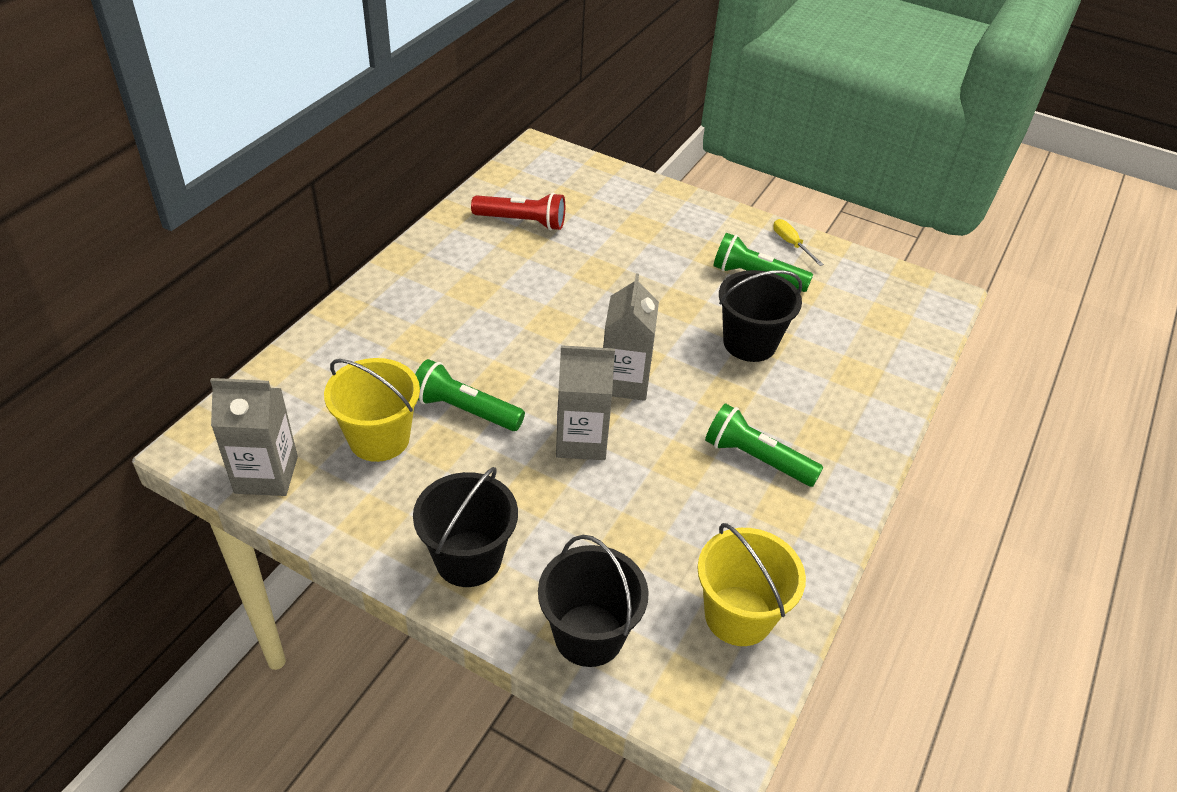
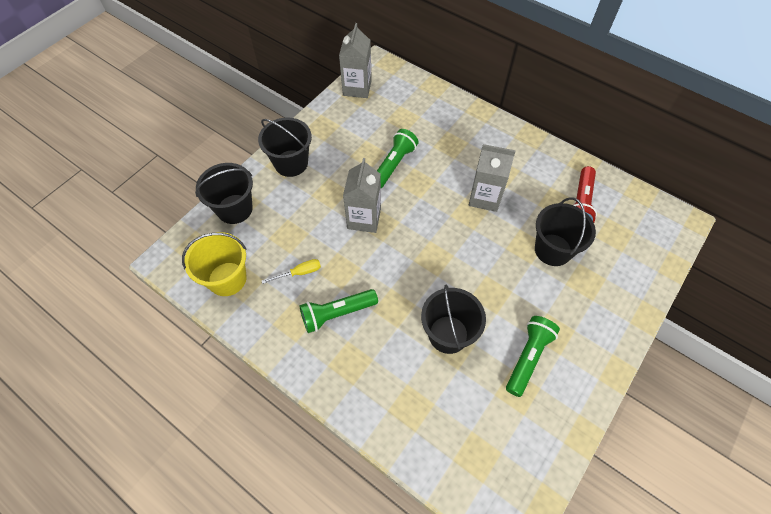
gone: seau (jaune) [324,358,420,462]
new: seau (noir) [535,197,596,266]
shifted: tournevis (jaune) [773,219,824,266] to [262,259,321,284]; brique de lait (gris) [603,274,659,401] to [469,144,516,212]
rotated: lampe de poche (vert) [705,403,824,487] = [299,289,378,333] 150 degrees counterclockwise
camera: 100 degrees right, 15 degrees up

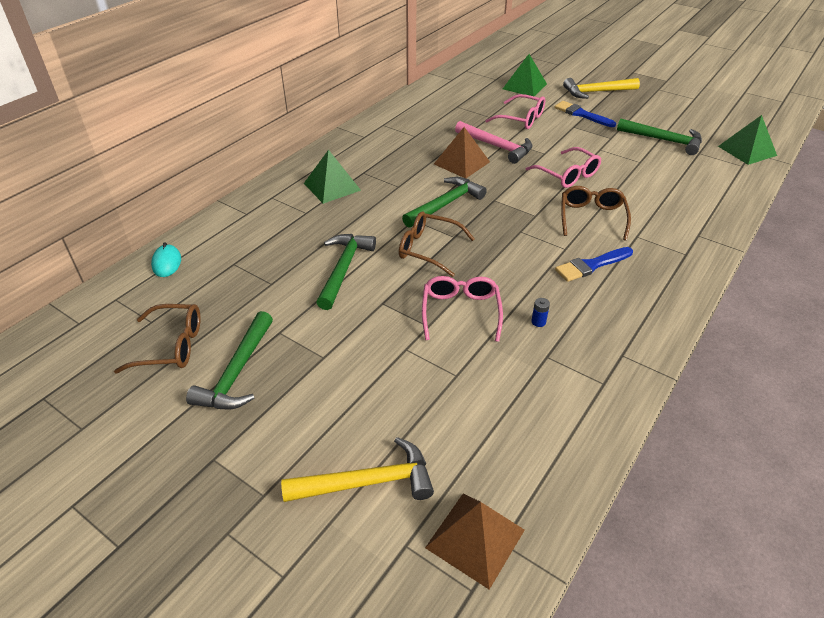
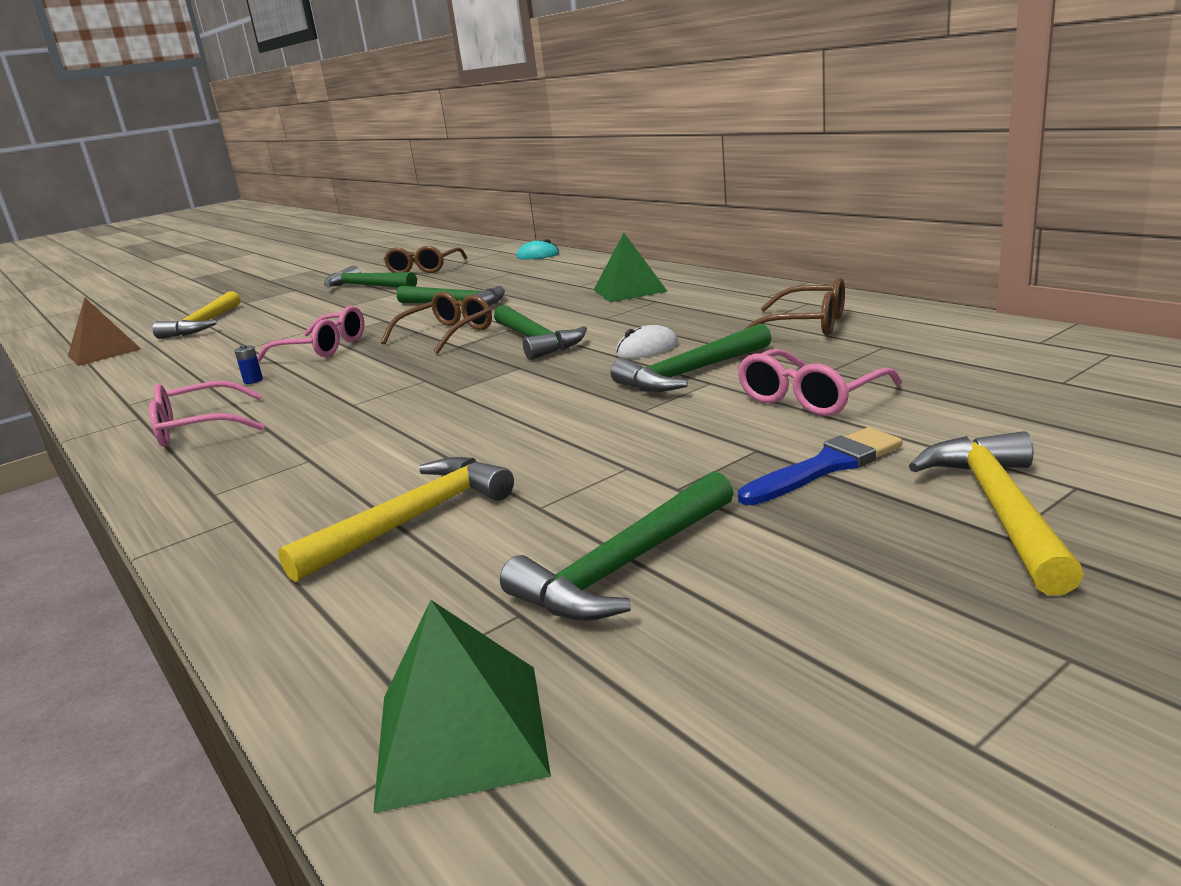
gone: pyramide (vert) [503,54,547,96]; pinceau (bleu) [555,247,633,282]
new: marteau (jaune) [278,457,514,582]
shifted: lunettes (rose) [525,147,601,188] to [149,381,265,447]; lunettes (marron) [561,186,631,241] to [745,277,845,336]
swapped: pyramide (marron) [434,127,490,178] to souris (blanc) [616,325,678,358]
repainted: marteau (rose) [455,121,532,164] to marteau (vert) [611,324,772,392]
camera: 110 degrees right, 20 degrees down

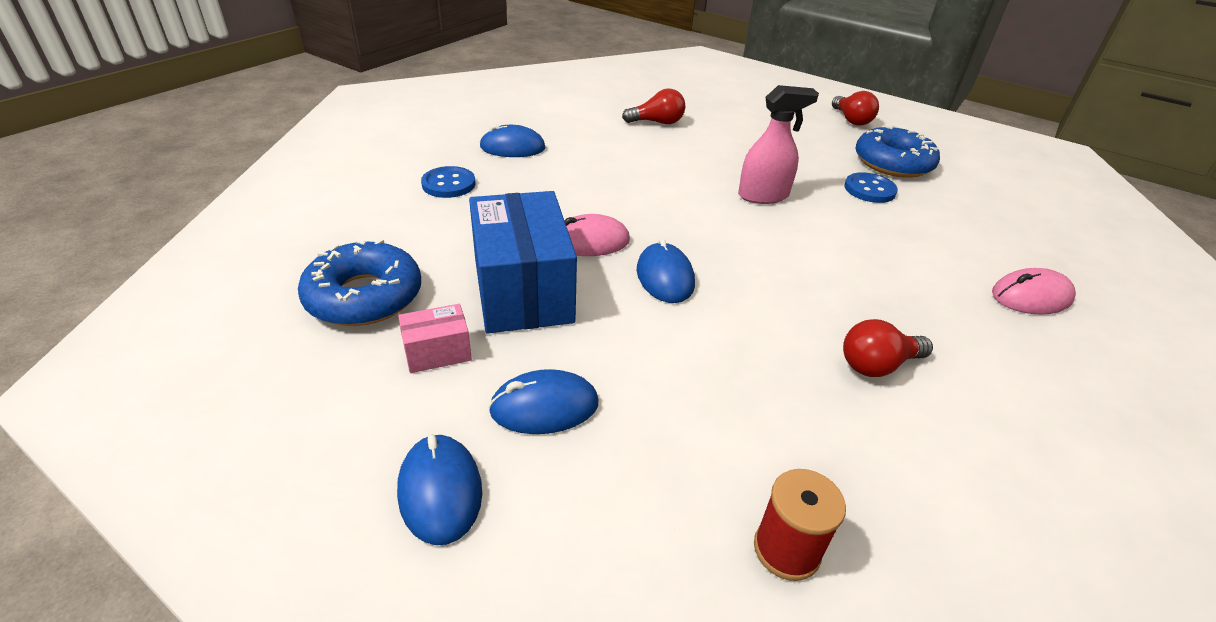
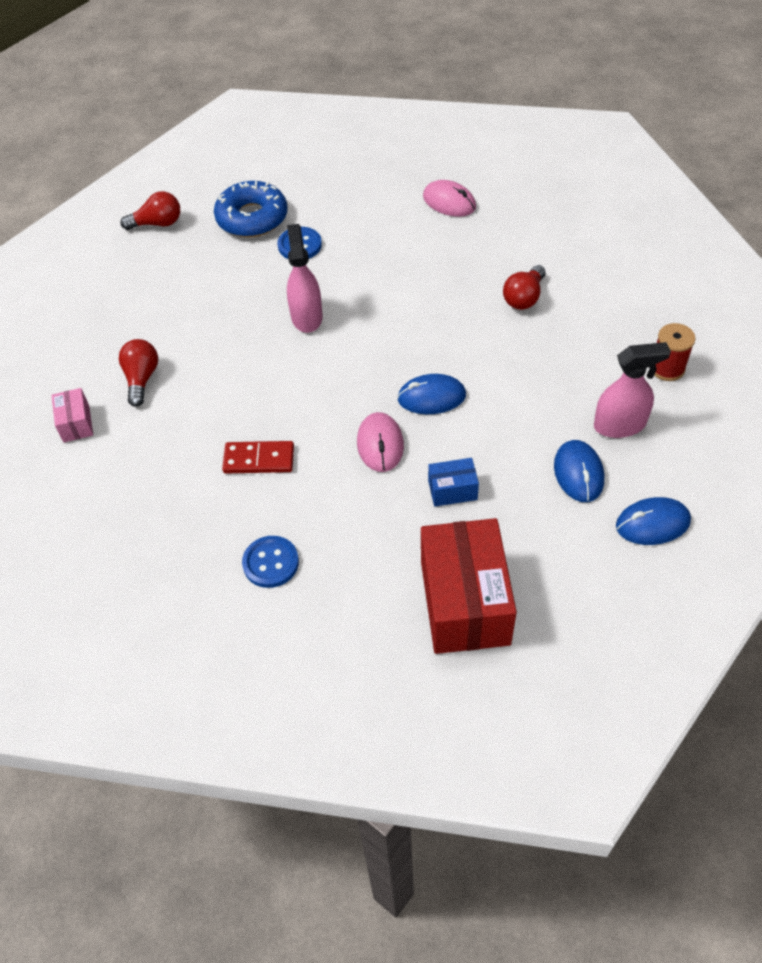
gone: souris (bleu) [479,124,545,157]
new: vaporisateur (rose) [594,342,671,438]; domino (rouge) [222,441,294,473]
shifted: boîte (rose) [398,304,472,373] to [51,388,93,442]
swapped: beignet (bleu) [298,239,421,326] to boîte (rouge) [421,518,517,654]
rotated: souris (rose) [992,268,1076,315] = [423,180,476,217] 45 degrees counterclockwise; ampoule (rouge) [843,319,933,377] = [503,265,546,310] 45 degrees clockwise
scaled: boîte (bleu) [469,191,577,333] = [428,458,479,506] x0.46
camera: 80 degrees left, 15 degrees up

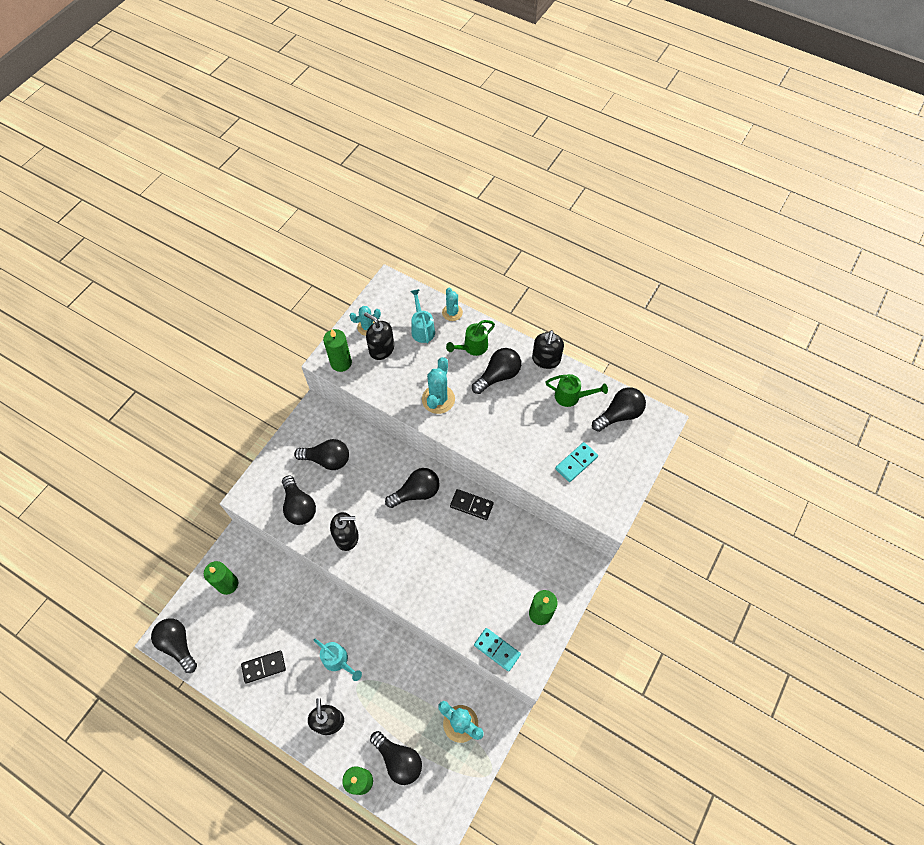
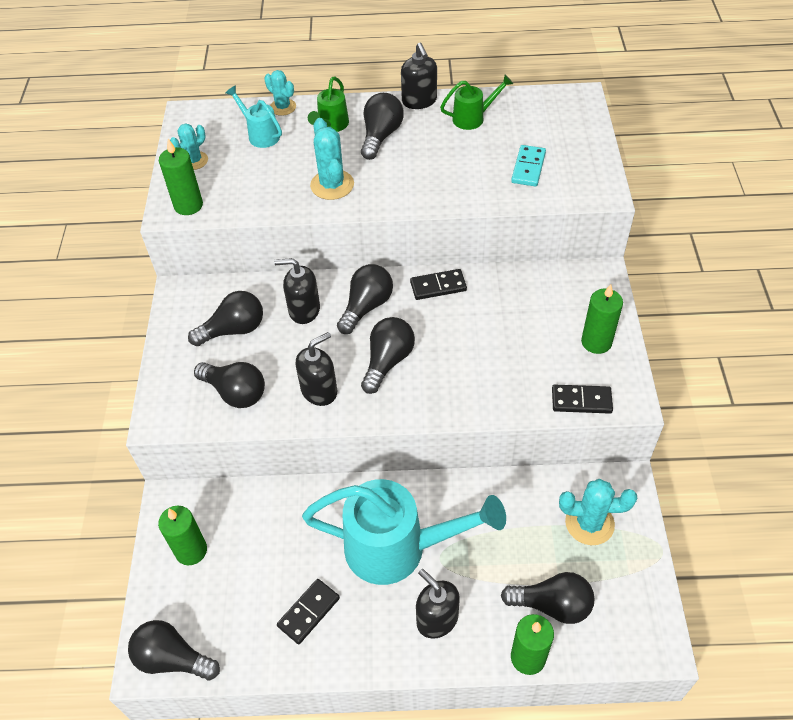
shifted: distributeur de savon (noir) [364,312,394,360] to [274,258,320,324]; ampoule (noir) [592,387,646,432] to [361,317,415,394]
repainted: domino (turquoise) [474,628,521,672] to domino (noir) [552,385,613,414]
scaled: arrosoir (turquoise) [314,639,362,681] = [302,479,506,585] x2.14
camera: 30 degrees left, 10 degrees down

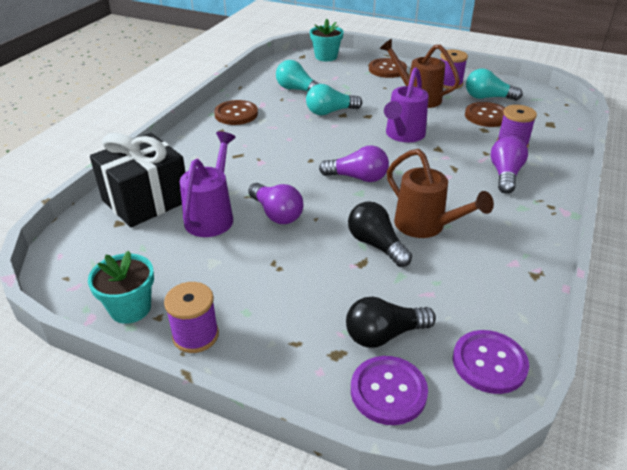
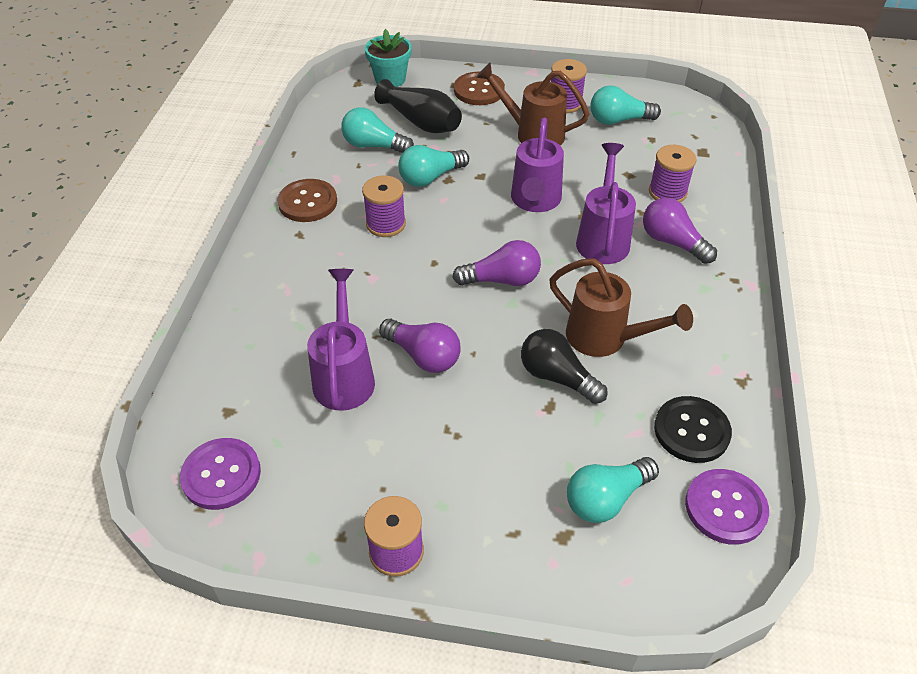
gone: bouton (marron) [465,102,505,127]; cadeau (noir) [90,133,186,227]; pot de fleurs (turquoise) [88,251,154,324]
new: vase (noir) [374,79,462,133]; arrosoir (violet) [576,143,636,264]; bobine (violet) [362,175,406,237]; bouton (noir) [654,396,732,463]
shifted: bouton (violet) [351,356,428,425] to [180,438,261,510]
repainted: ampoule (noir) [346,297,436,348] to ampoule (turquoise) [567,457,659,523]
rotated: ampoule (violet) [490,136,528,194] = [643,198,717,264] 45 degrees counterclockwise
camera: 15 degrees left, 10 degrees up

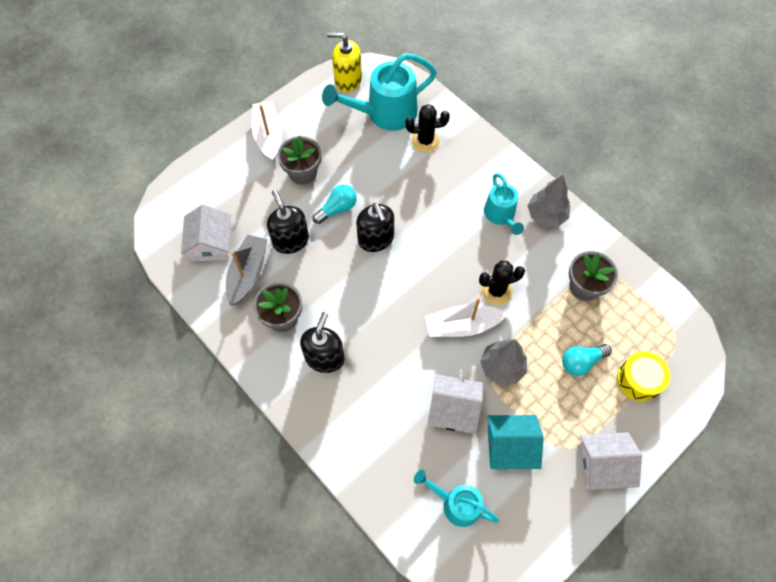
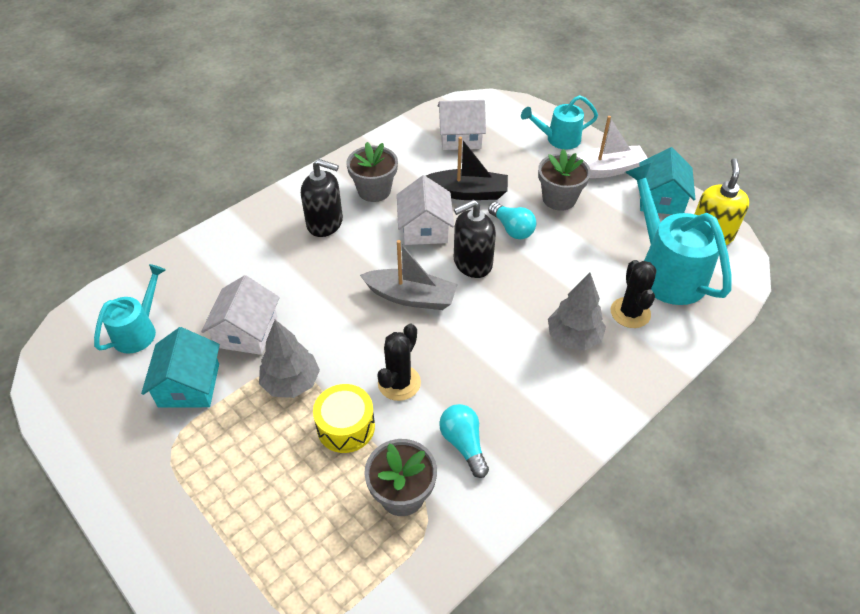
gone: bateau (blanc) [425,298,507,337]
new: maison (turquoise) [639,147,695,215]
shifted: arrosoir (turquoise) [484,173,524,235] to [521,95,598,150]; arbre (gris) [528,175,570,227] to [548,273,606,350]; bateau (gris) [226,235,268,306] to [360,240,458,310]; ampoule (turquoise) [562,344,612,376] to [439,404,489,478]; tambour (jaune) [617,352,670,402] to [313,384,375,453]; maison (blanc) [578,432,642,490] to [397,175,454,245]
swapped: distributeur de savon (noir) [267,190,309,254] to bateau (noir) [426,137,508,200]
rotated: cactus (noir) [479,261,525,305] = [377,324,421,401] 45 degrees clockwise
camera: 90 degrees right, 15 degrees down

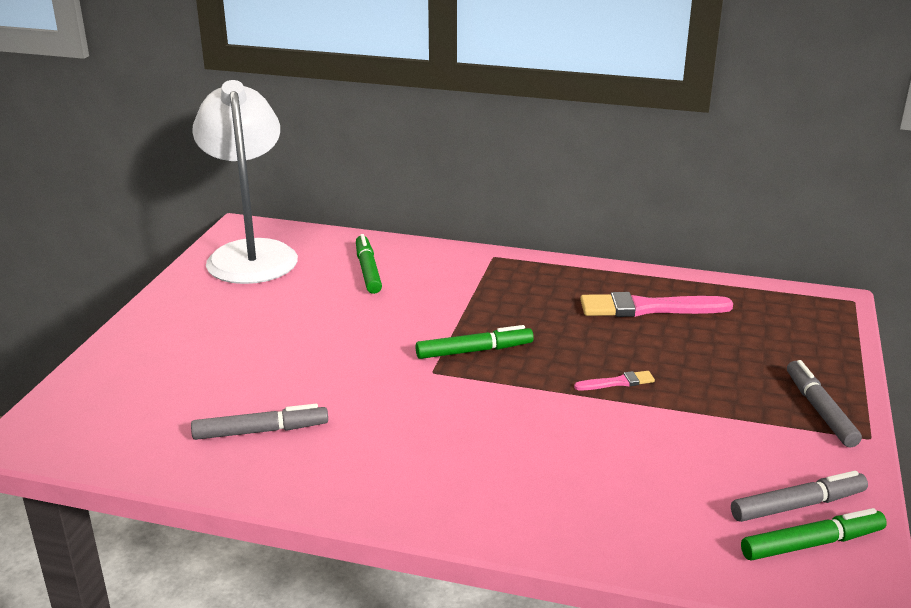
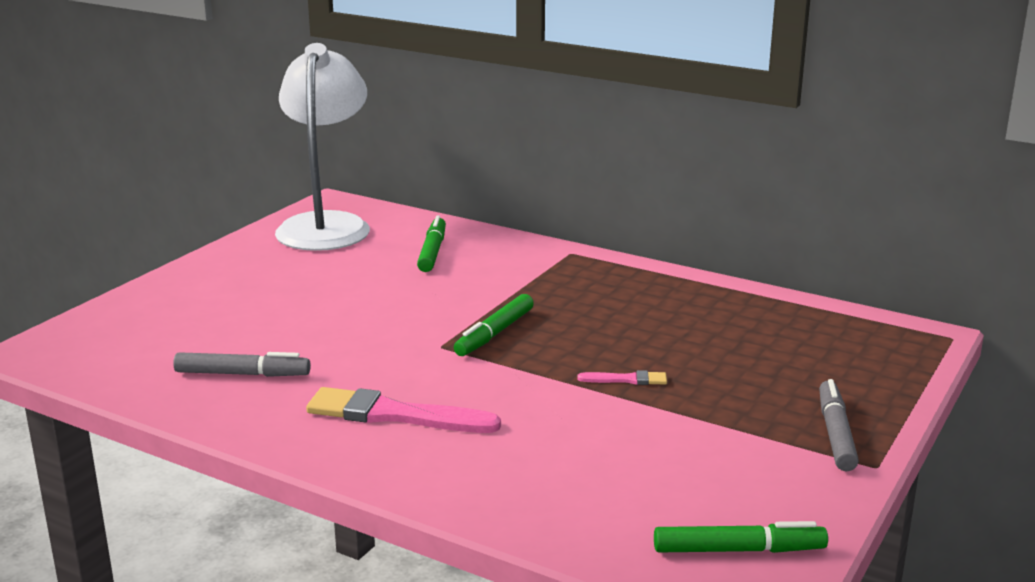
gone: feutre (gris) [731,471,868,522]
shifted: pinceau (rose) [580,292,733,317] to [306,387,501,433]
rotated: feutre (vert) [416,325,534,359] = [454,294,534,356] 120 degrees clockwise
camera: 15 degrees right, 5 degrees down

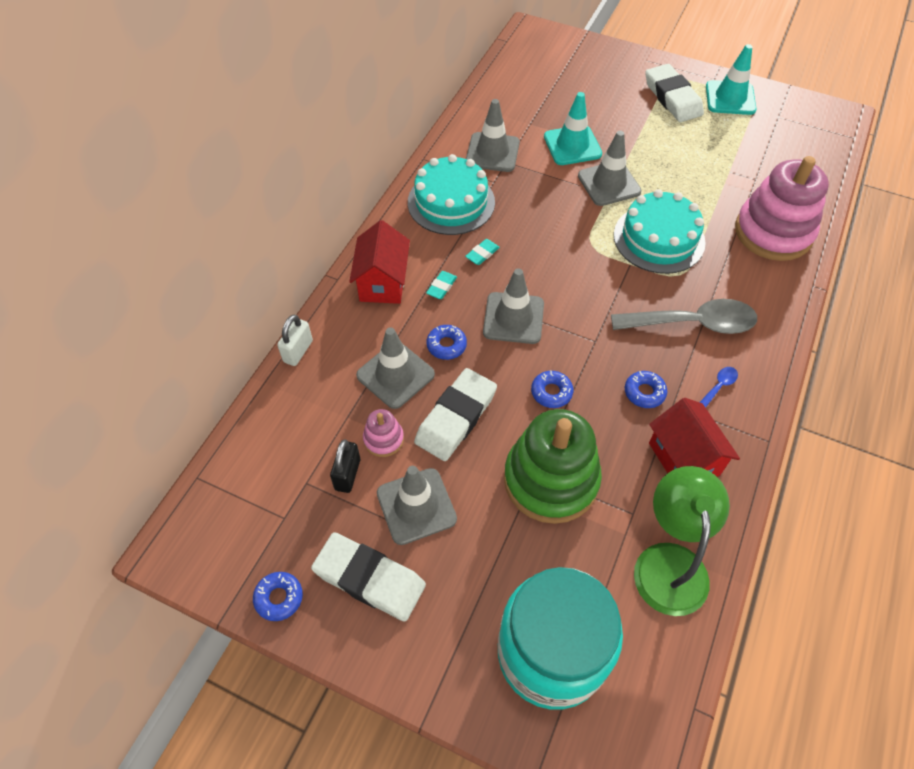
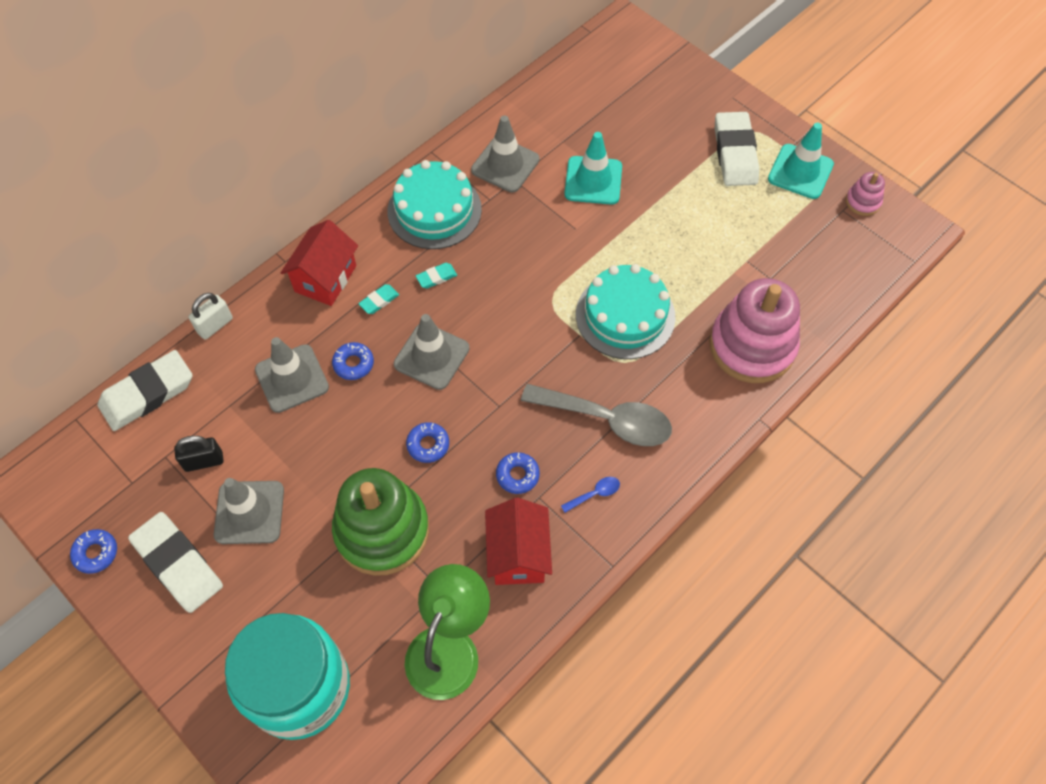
gone: cône de chantier (gris) [578,131,641,206]
shifted: gomme (blanc) [414,368,497,461] to [97,350,193,431]; jouet à empiler (rose) [363,409,404,457] to [846,172,885,216]
rotated: cadenas (noir) [330,439,360,493] = [174,436,224,472] 45 degrees clockwise
camera: 20 degrees right, 5 degrees up

